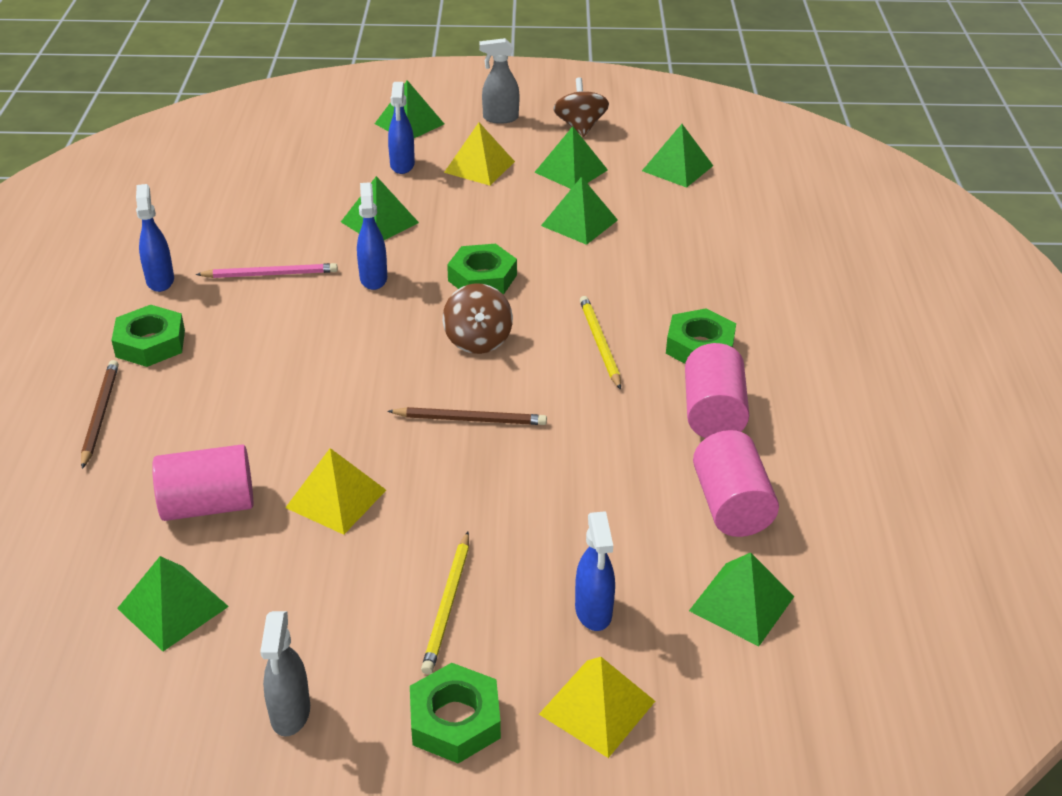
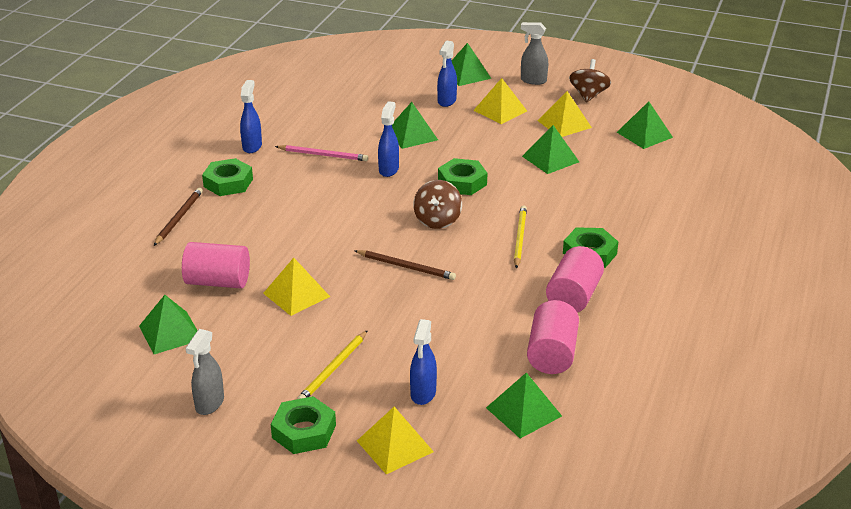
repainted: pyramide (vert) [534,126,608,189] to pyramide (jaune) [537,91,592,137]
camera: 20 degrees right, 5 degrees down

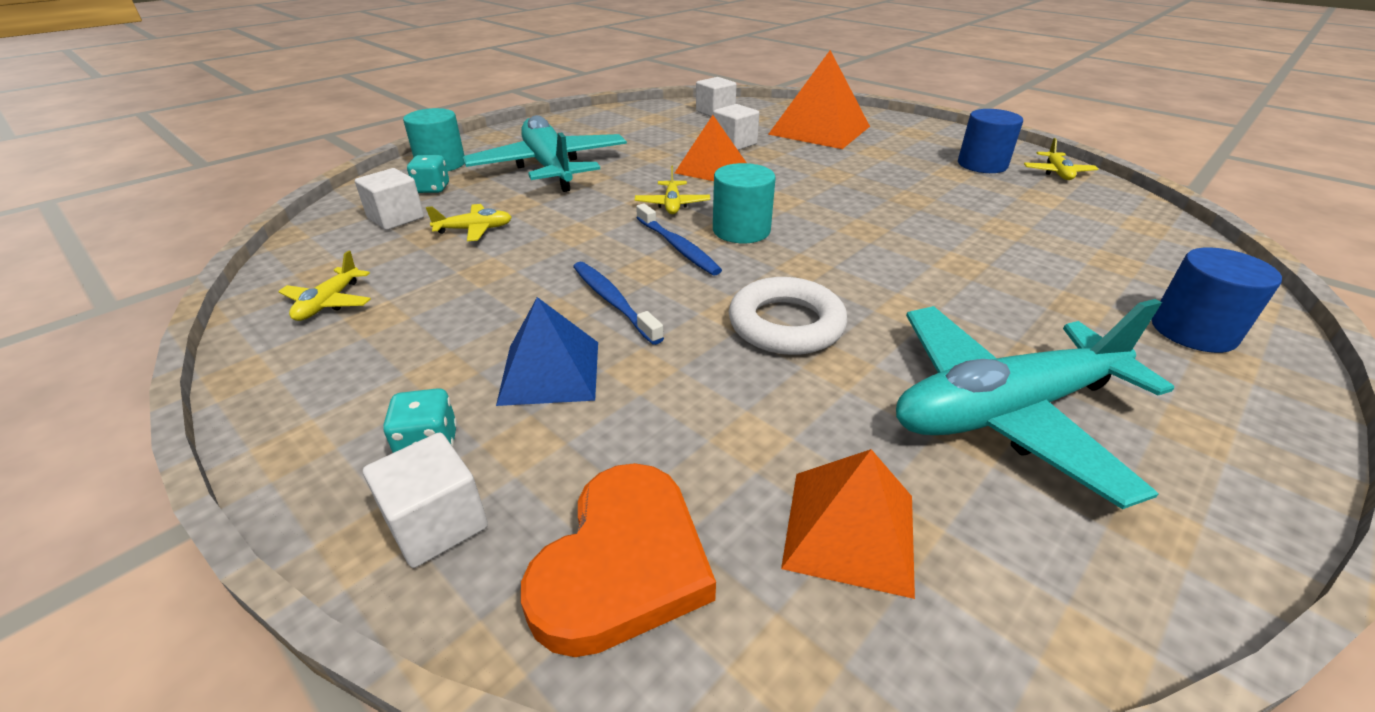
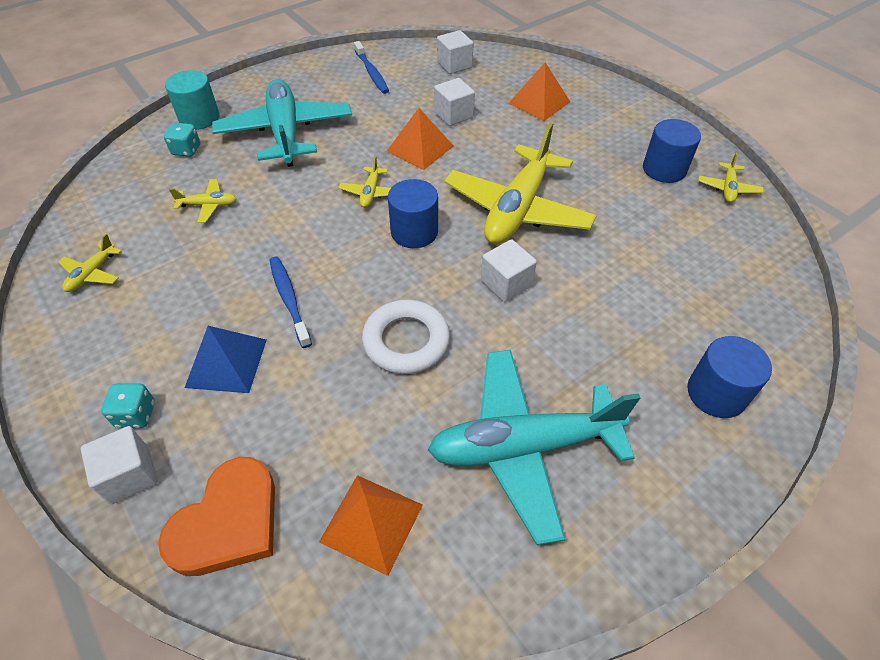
new: avion (jaune) [444,122,597,244]
shifted: cube (blanc) [355,168,424,230] to [481,239,537,302]; brosse à dents (bleu) [636,203,722,275] to [354,41,389,94]
repainted: cylindre (turquoise) [713,163,776,243] to cylindre (bleu) [388,179,438,248]
scaled: pyramide (orange) [768,50,870,149] = [508,62,570,121] x0.62
camera: 10 degrees right, 15 degrees up

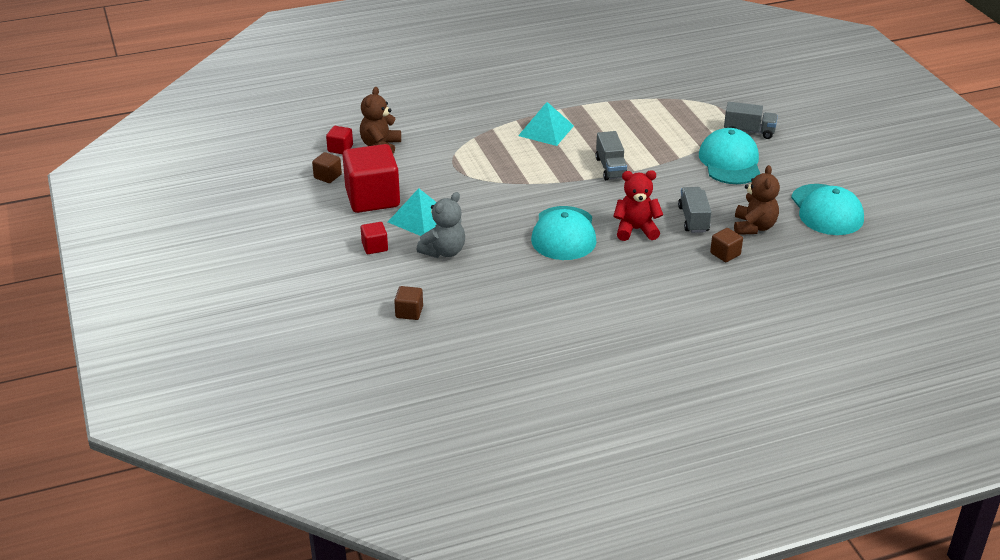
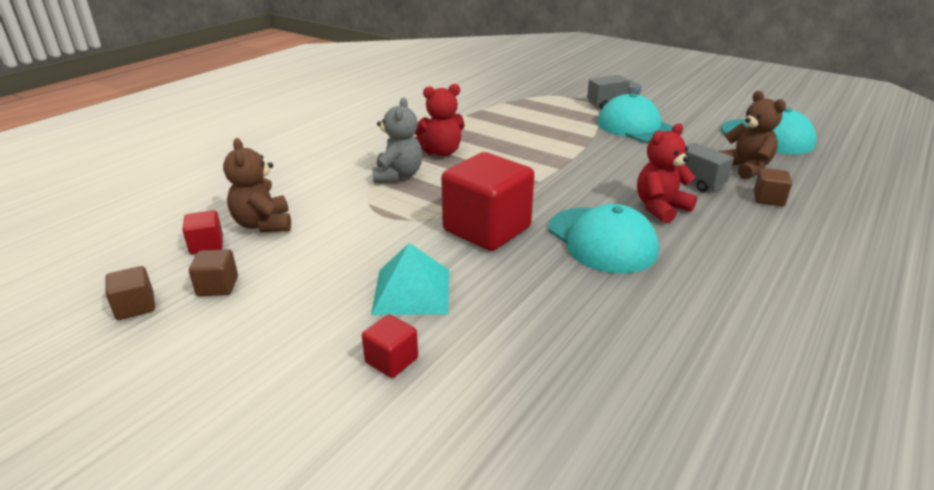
gone: camion (gris) [596,131,627,180]
shifted: cube (rouge) [342,144,400,213] to [441,152,535,251]; ours en peluche (gris) [416,192,465,258] to [372,97,422,183]; cube (marron) [394,286,423,320] to [105,266,155,320]
swapped: pyramide (turquoise) [518,102,574,146] to ours en peluche (rouge) [415,84,465,156]
camera: 35 degrees left, 5 degrees down

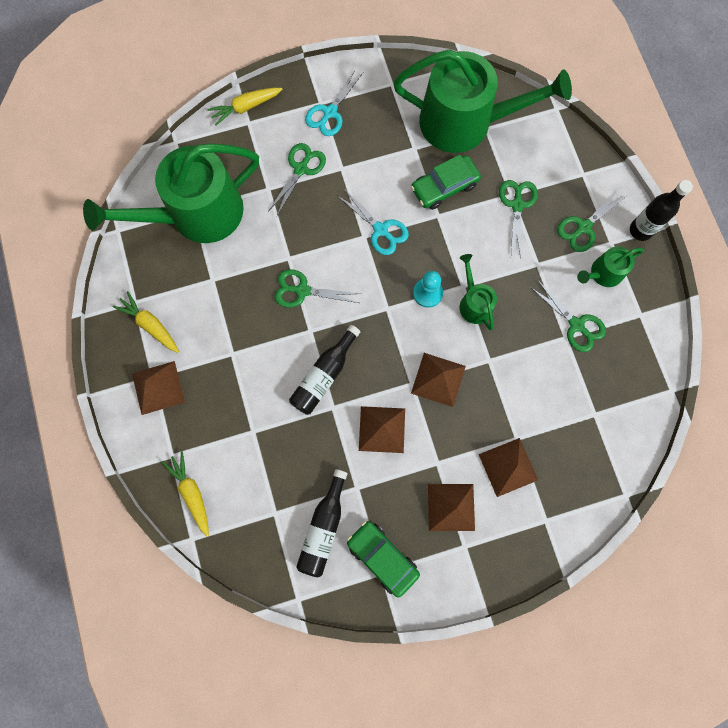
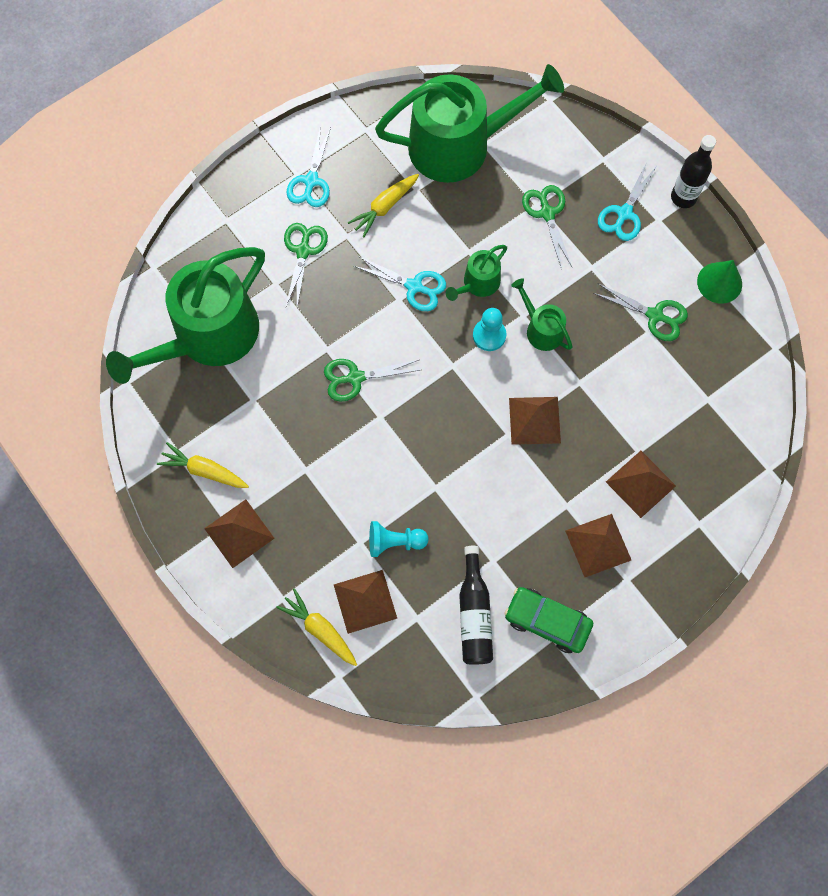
gone: voiture (vert) [411,155,481,210]; bouteille (noir) [289,325,360,415]
new: cône (vert) [697,260,742,304]; pion (turquoise) [369,521,428,557]
shifted: carotte (jaune) [208,88,283,126] to [348,174,419,237]; arrosoir (vert) [577,246,643,287] to [446,245,507,301]; pyramide (marron) [359,406,405,453] to [334,570,397,634]
repainted: ciseaux (vert) [557,190,626,252] to ciseaux (turquoise) [598,162,657,241]
camera: 20 degrees left, 5 degrees down

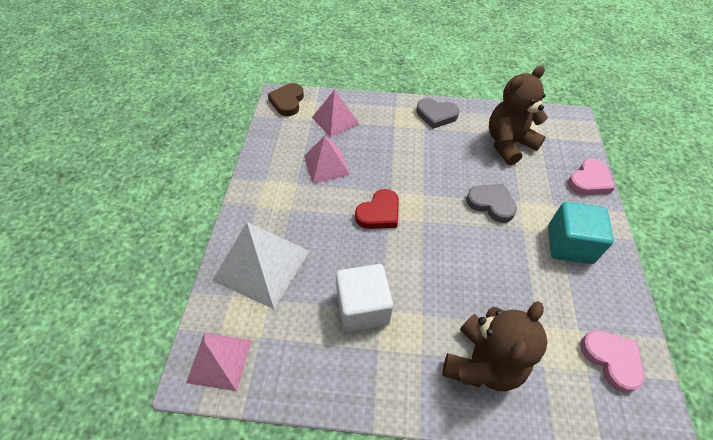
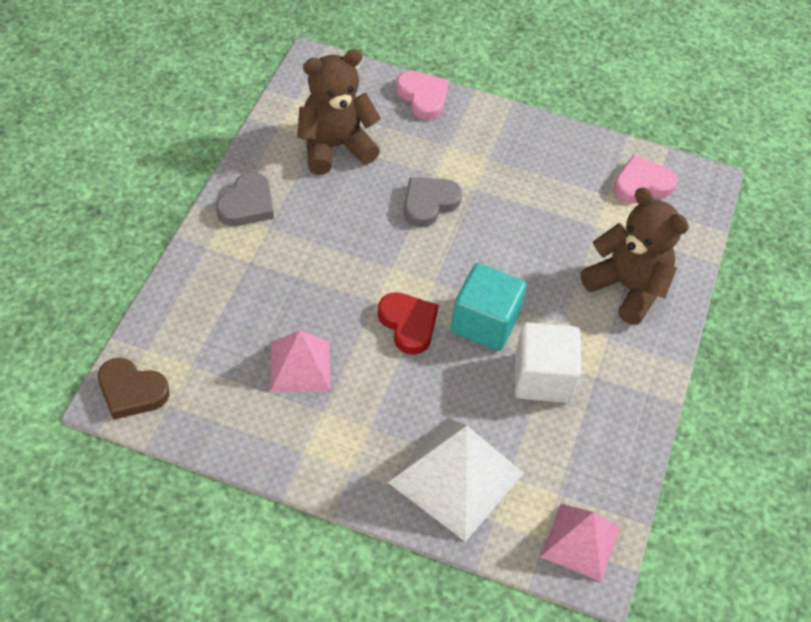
gone: pyramide (rose) [312,90,360,138]
shifted: cube (turquoise) [548,202,614,264] to [451,263,526,351]
rotated: ours en peluche (marron) [489,66,548,165] = [297,49,381,175] 90 degrees clockwise
camera: 80 degrees left, 0 degrees up

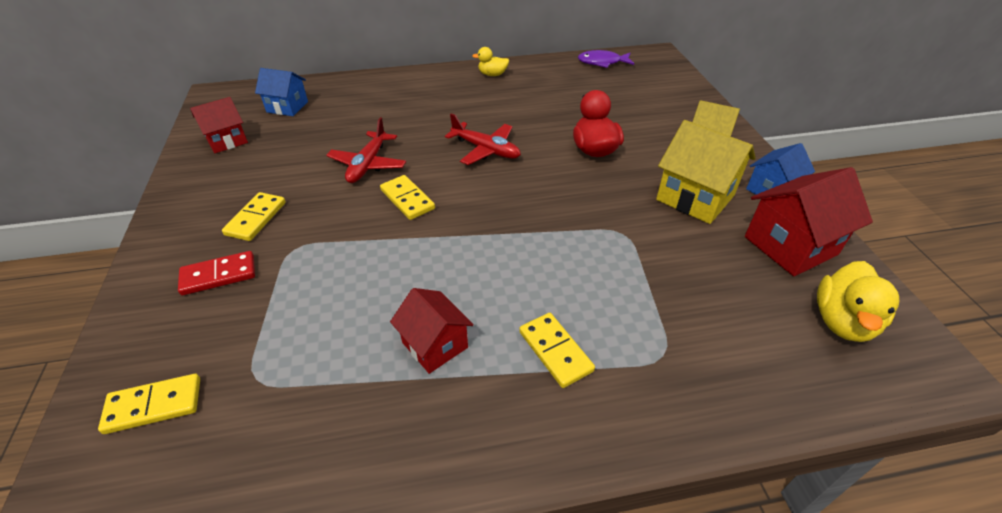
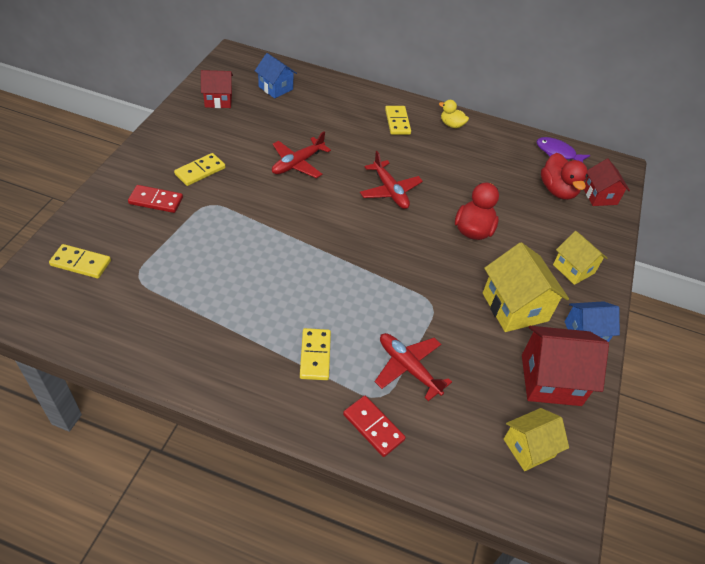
new: canard (rouge) [541,153,588,200]; avion (rouge) [375,333,452,401]; domino (rouge) [343,396,406,457]
shifted: domino (jaune) [380,175,435,220] to [385,106,411,135]; maison (rouge) [390,288,474,374] to [584,159,630,206]
swapped: canard (jaune) [817,261,899,342] to maison (jaune) [504,408,569,471]
camera: 25 degrees right, 5 degrees up

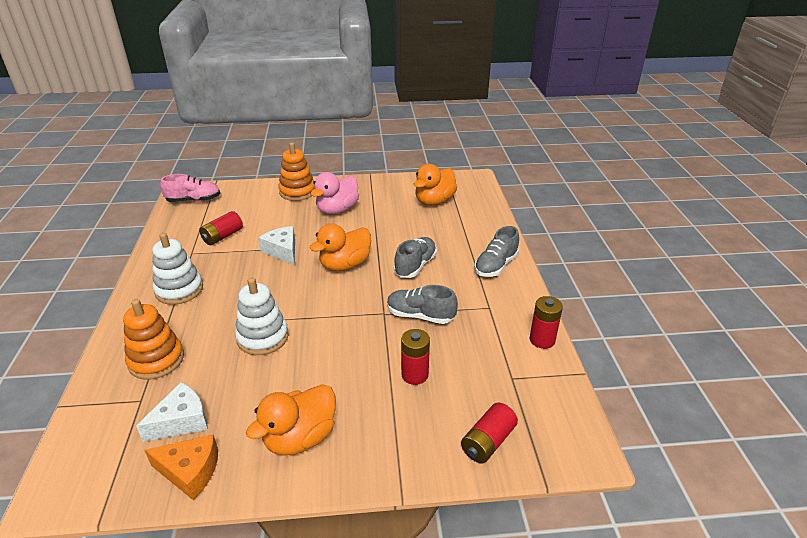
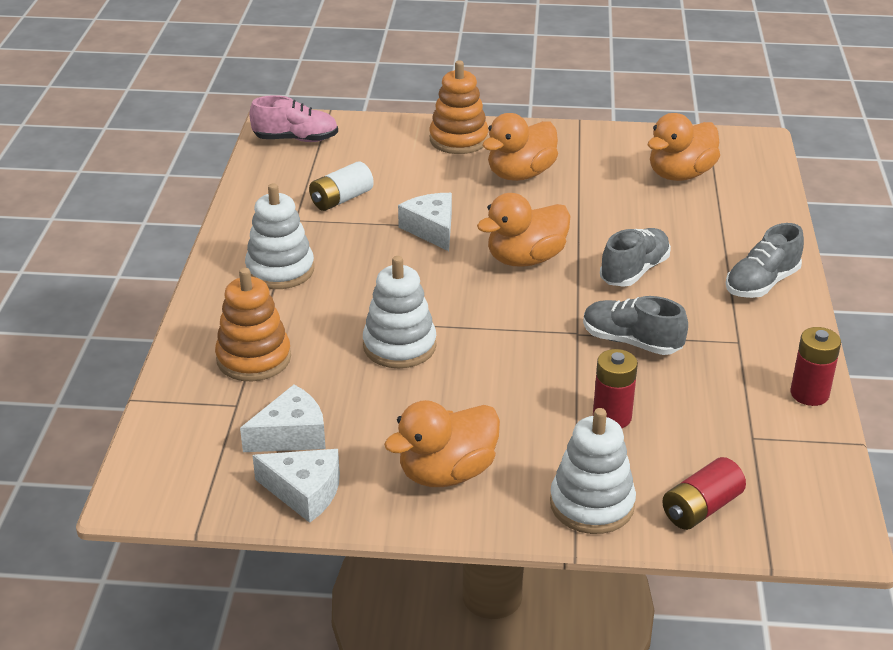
new: jouet à empiler (blanc) [550,408,636,534]
repainted: canard (rose) [311,172,359,214] to canard (orange) [482,113,558,181]; pile (rouge) [199,211,243,245] to pile (blanc) [309,161,374,211]; fromage (orange) [144,435,218,500] to fromage (blanc) [252,449,340,523]
camera: 10 degrees right, 0 degrees up

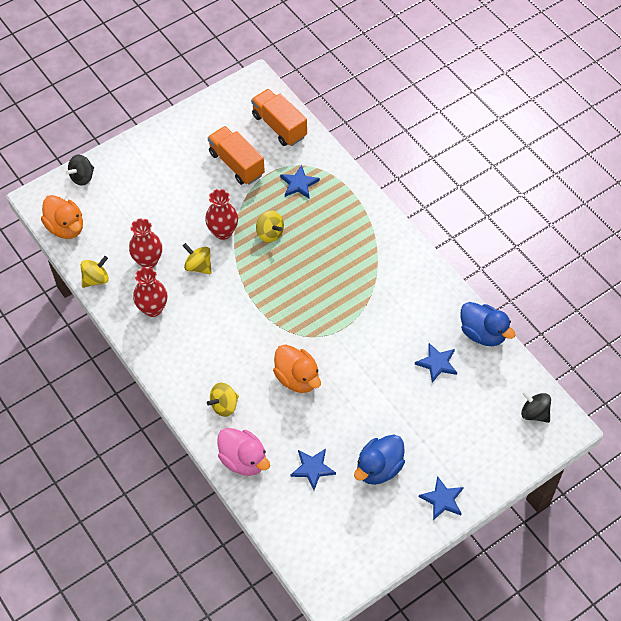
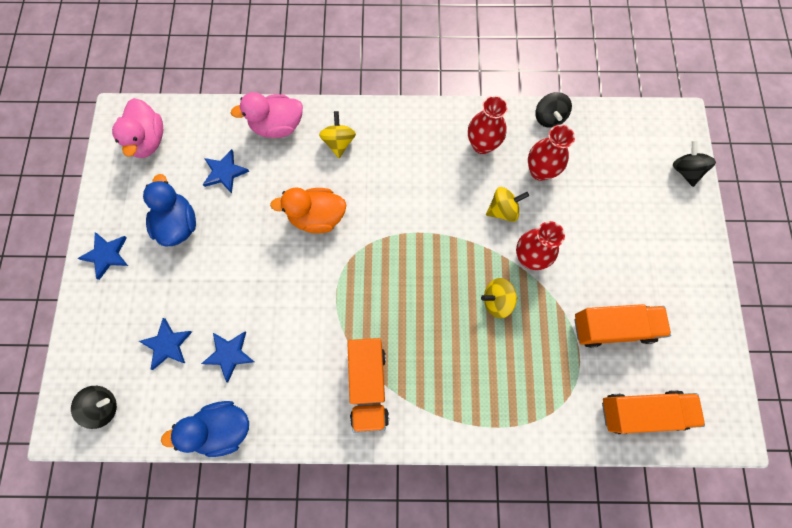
gone: canard (orange) [41,195,83,239]
new: canard (rose) [112,98,163,158]; camion (orange) [347,338,389,433]
shifted: étoile (bleu) [280,165,320,198] to [139,318,192,370]
repainted: toupie (jaune) [81,256,109,288] to toupie (noir) [535,92,572,128]
camera: 125 degrees right, 15 degrees up

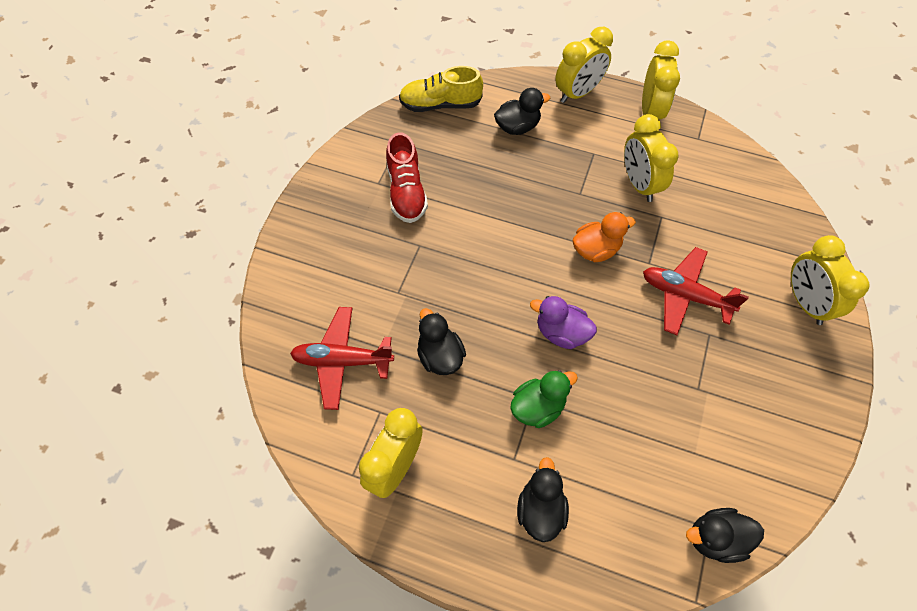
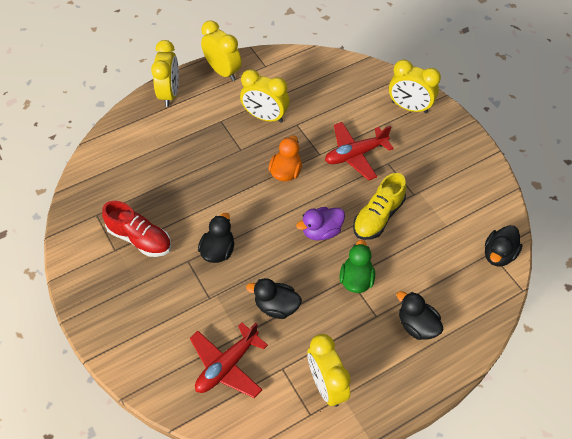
shifted: chaussure (jaune) [399,66,483,112] to [353,173,406,240]; canard (noir) [494,88,550,135] to [198,213,234,263]
camera: 50 degrees left, 5 degrees down

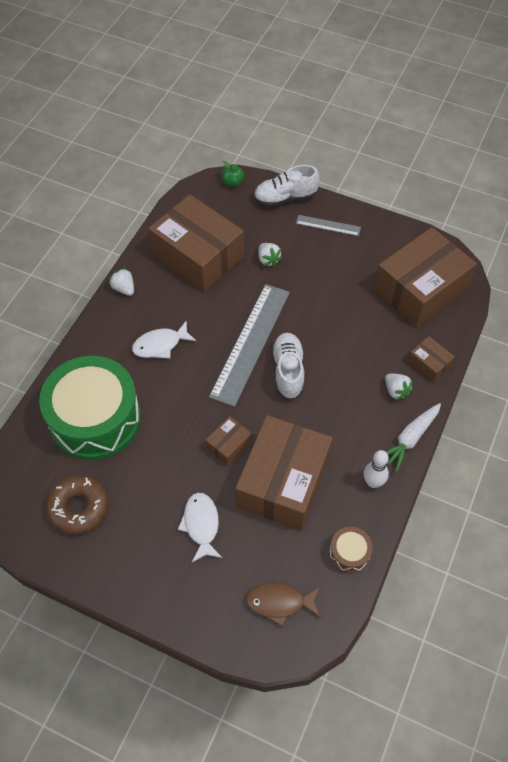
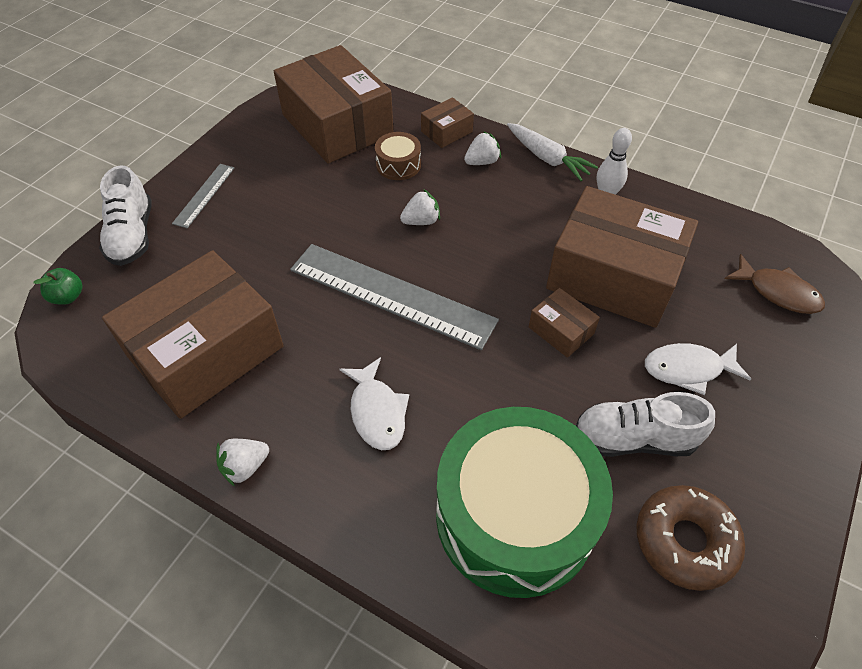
shifted: fraise (blanc) [258,243,282,267] to [400,190,440,225]; chaussure (blanc) [271,333,304,399] to [576,392,715,457]; tambour (marron) [329,527,373,573] to [375,132,421,180]
rotated: poisson (marron) [246,582,321,627] = [725,254,825,314] 60 degrees counterclockwise
camera: 85 degrees left, 5 degrees down

